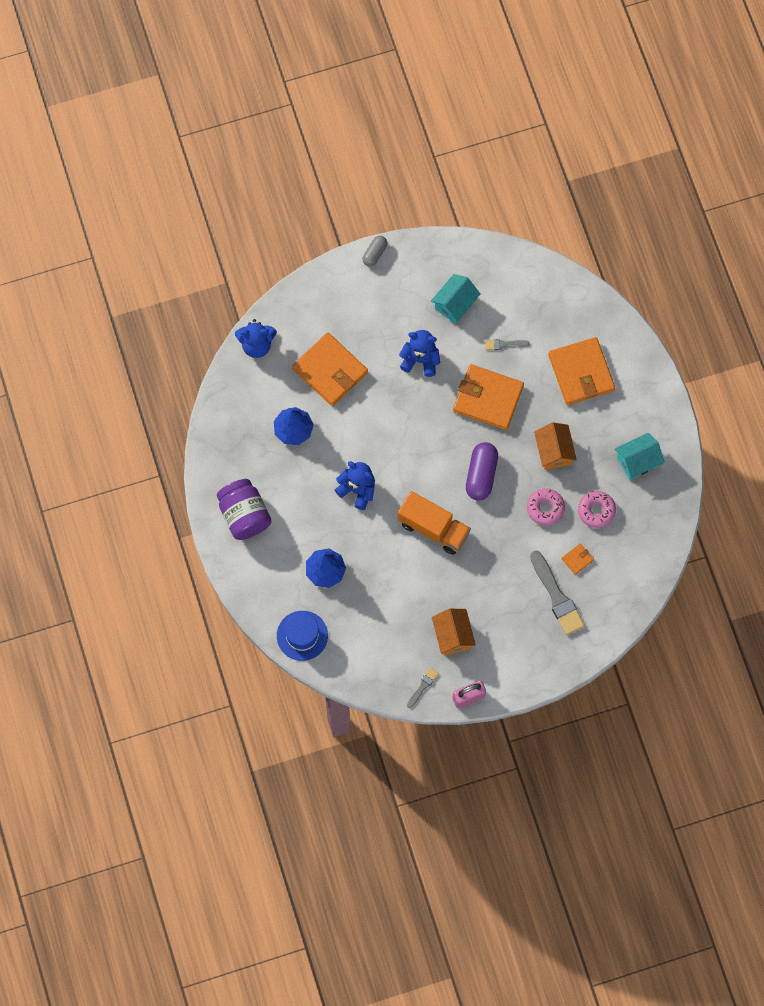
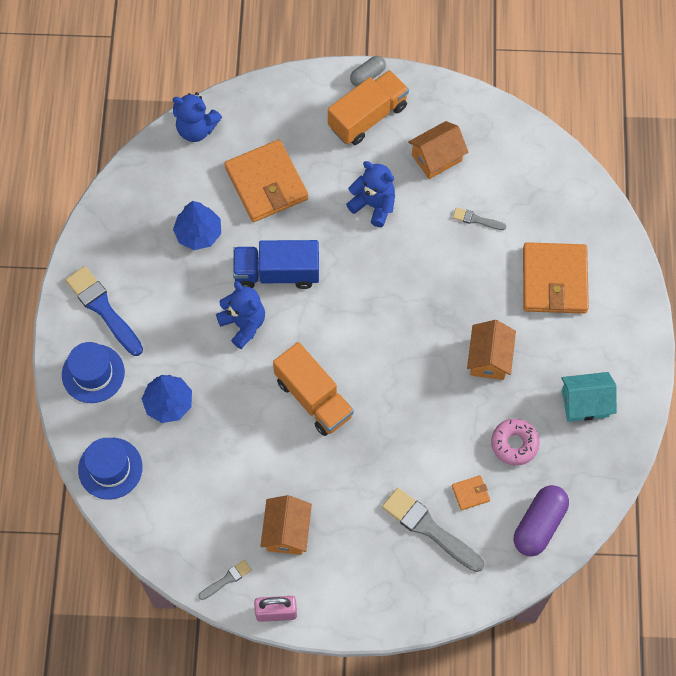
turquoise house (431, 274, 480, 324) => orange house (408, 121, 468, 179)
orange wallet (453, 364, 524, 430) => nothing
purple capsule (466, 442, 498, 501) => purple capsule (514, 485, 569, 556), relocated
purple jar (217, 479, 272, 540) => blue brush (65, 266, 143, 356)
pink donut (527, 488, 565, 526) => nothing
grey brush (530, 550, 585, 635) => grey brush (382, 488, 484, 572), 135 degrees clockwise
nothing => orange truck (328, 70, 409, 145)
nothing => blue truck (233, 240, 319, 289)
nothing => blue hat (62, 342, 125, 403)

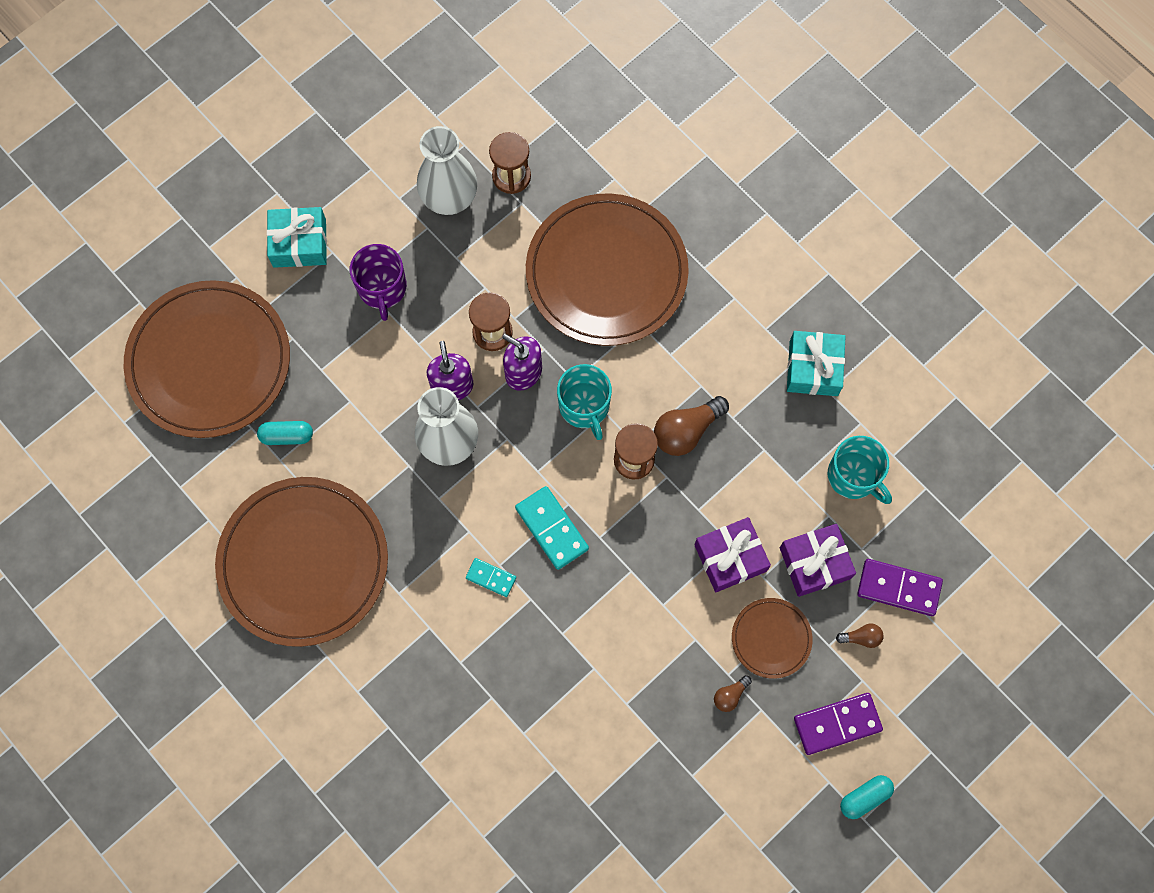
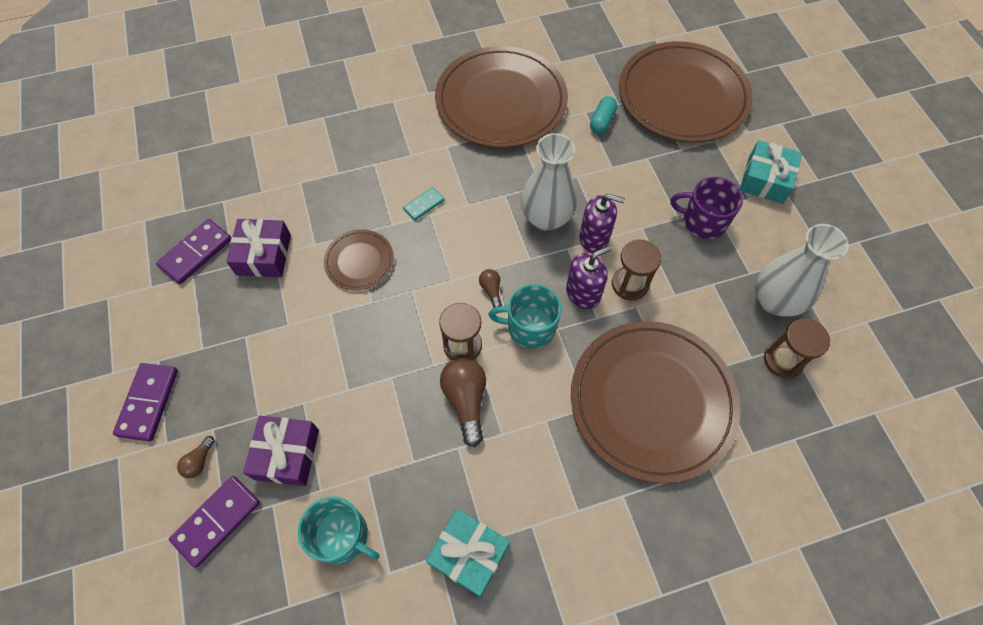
turquoise mug (828, 436, 892, 504) => turquoise mug (298, 496, 380, 565), 135 degrees counterclockwise
turquoise domino (515, 486, 589, 570) => nothing
purple gift (694, 517, 771, 592) => purple gift (226, 219, 291, 277), relocated
brown plate (732, 598, 813, 679) => brown plate (324, 229, 394, 290), relocated
brown light bulb (714, 675, 752, 712) => brown light bulb (479, 269, 502, 308), relocated
turquoise capsule (840, 775, 894, 819) => nothing
nothing => purple domino (156, 219, 231, 284)

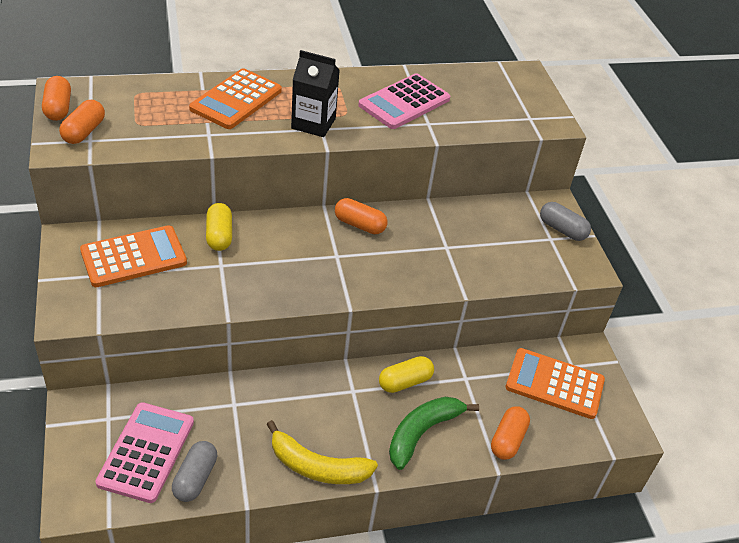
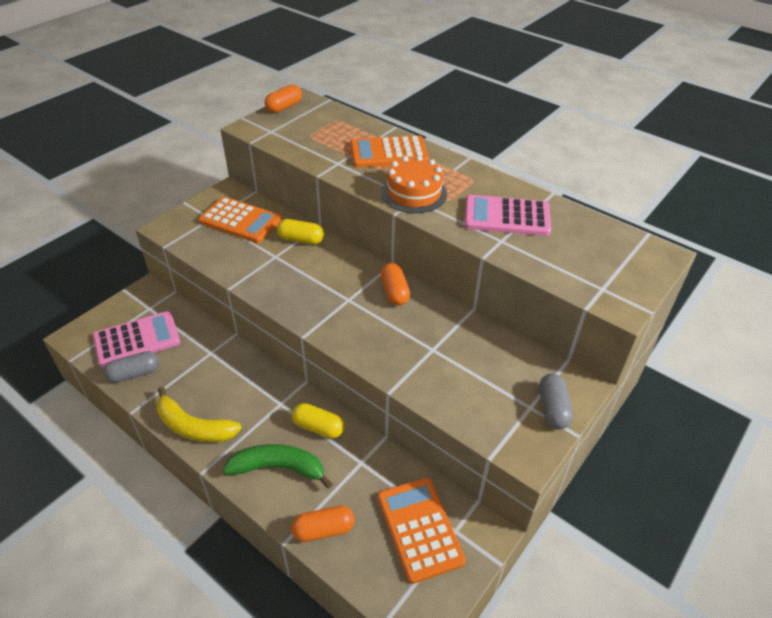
black carton (291, 50, 340, 137) => orange cake (381, 155, 447, 213)
orange capsule (59, 100, 105, 144) => nothing
yellow capsule (206, 203, 232, 251) => yellow capsule (277, 219, 324, 244), 60 degrees clockwise
yellow banana (266, 420, 378, 484) => yellow banana (156, 387, 242, 442), 45 degrees counterclockwise

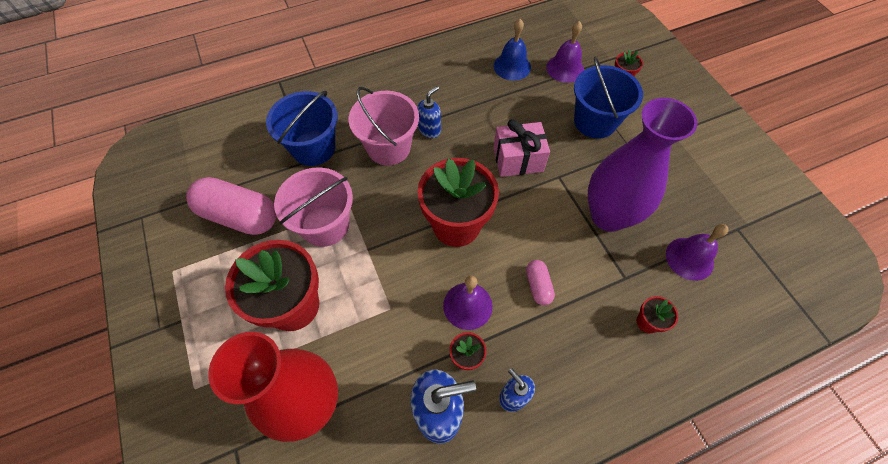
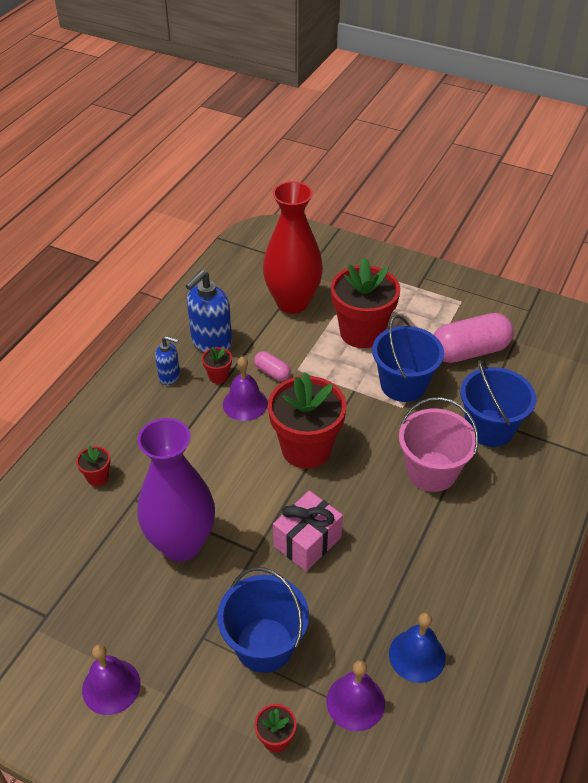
blue soap dispenser (417, 86, 441, 138) => nothing
pink bucket (274, 167, 353, 247) => blue bucket (372, 315, 444, 402)
purple bell (666, 224, 729, 281) => purple bell (82, 644, 141, 715), relocated
pink capsule (526, 260, 555, 305) => pink capsule (254, 351, 291, 381), relocated

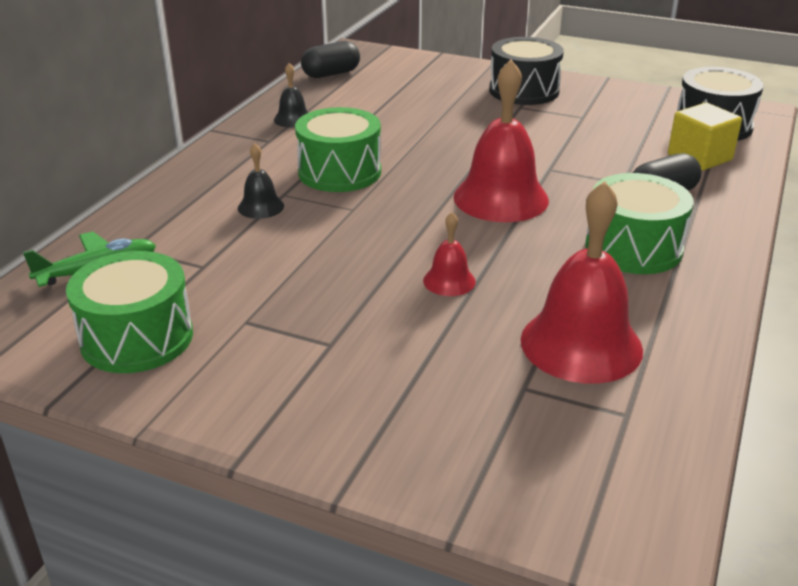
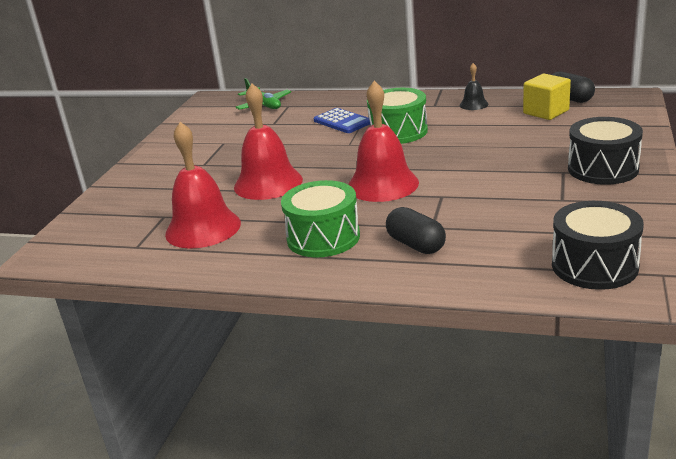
yellow cube (668, 103, 742, 171) => yellow cube (523, 74, 571, 120), relocated
black bell (238, 143, 284, 219) => blue calculator (314, 108, 370, 133)
red bell (423, 212, 476, 296) => red bell (234, 84, 303, 200), x2.09
green drum (66, 251, 193, 373) => nothing

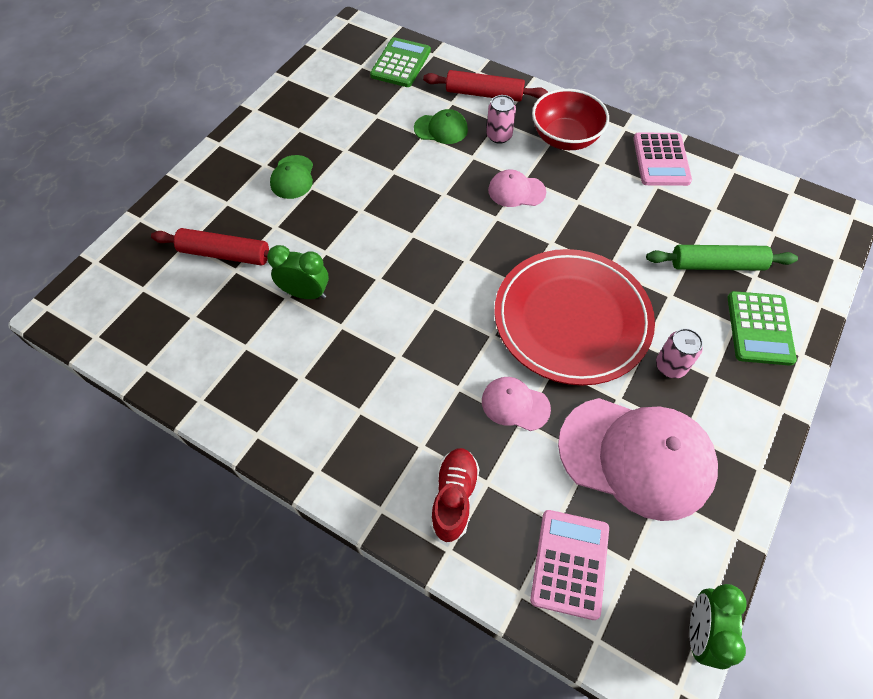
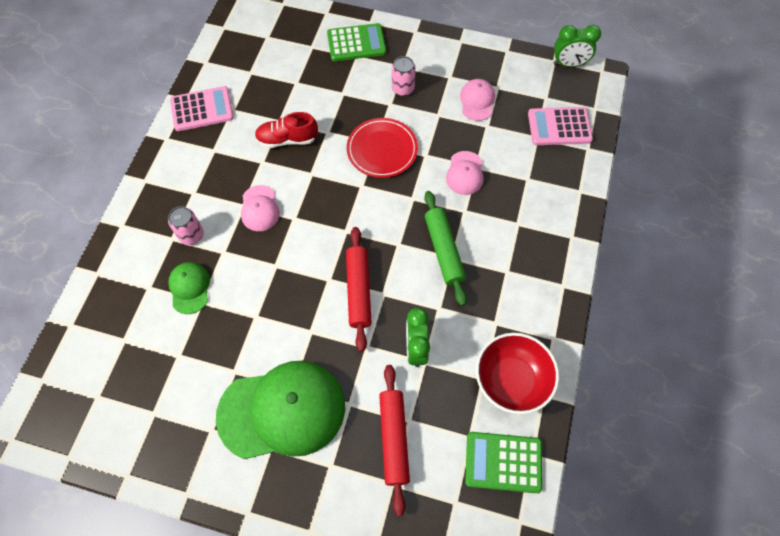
green calculator (370, 37, 431, 87) => green calculator (465, 432, 542, 493), relocated
red rolling pin (423, 70, 548, 102) => red rolling pin (346, 227, 372, 352), relocated
red bowl (532, 89, 609, 150) => red bowl (476, 333, 559, 414), relocated
green cap (270, 155, 313, 199) => green cap (216, 361, 345, 459), x2.14
green rolling pin (646, 245, 798, 271) => green rolling pin (424, 191, 467, 306), relocated
red plate (494, 249, 655, 385) => red plate (347, 118, 418, 178), x0.59
pink cap (558, 398, 718, 521) => pink cap (460, 79, 495, 121), x0.47
red shoe (431, 448, 480, 542) => red shoe (255, 112, 318, 148), relocated

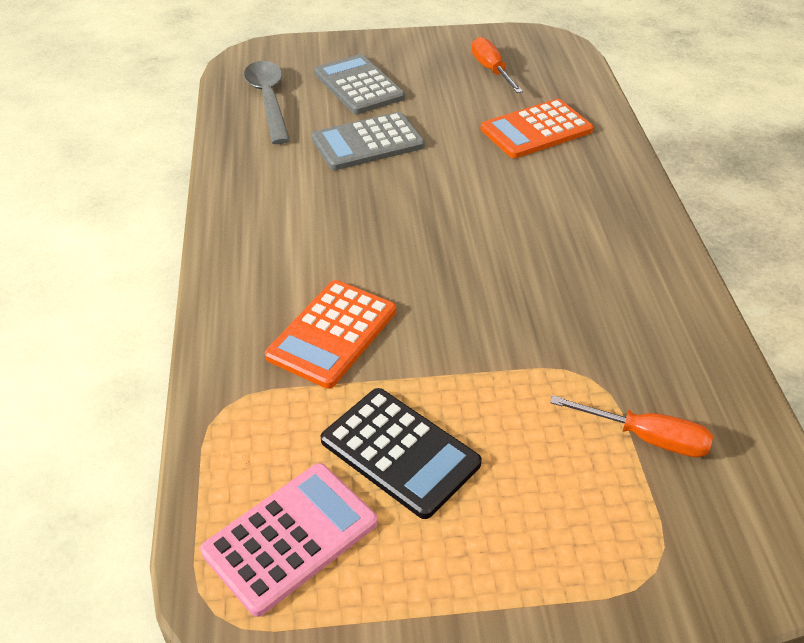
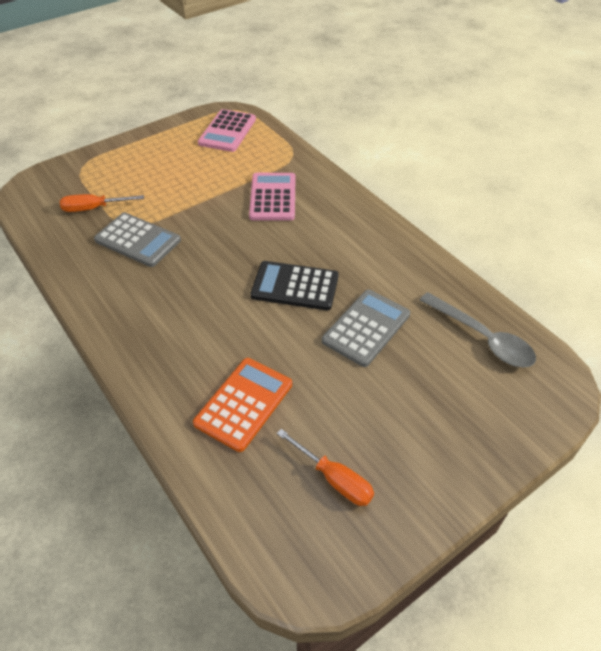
grey calculator (314, 54, 405, 114) => grey calculator (94, 212, 181, 267), relocated
orange calculator (265, 280, 396, 389) => pink calculator (249, 173, 295, 221)
black calculator (321, 388, 482, 519) => black calculator (251, 261, 339, 310), relocated

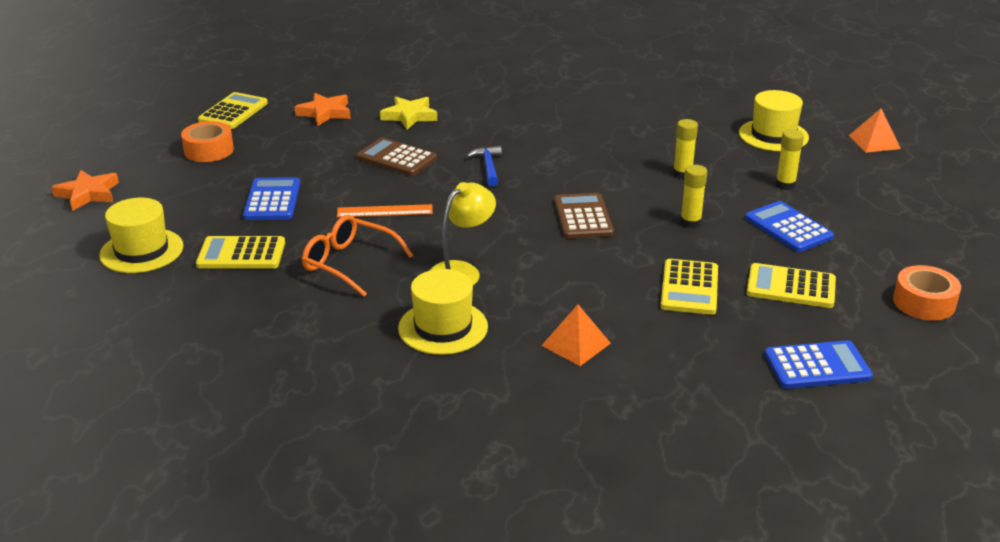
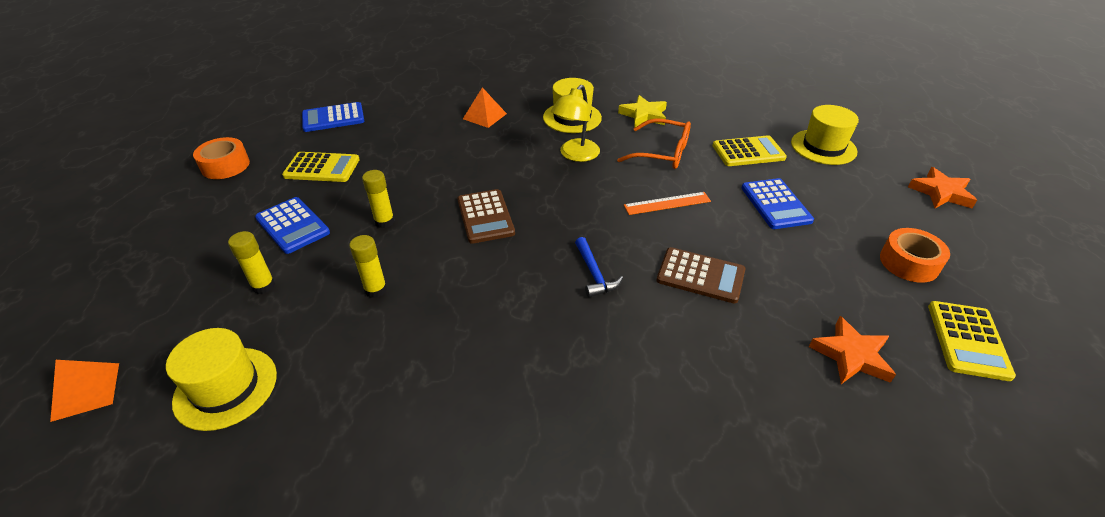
yellow star (380, 96, 437, 129) => yellow star (618, 95, 667, 128), relocated
yellow calculator (660, 259, 718, 315) => nothing

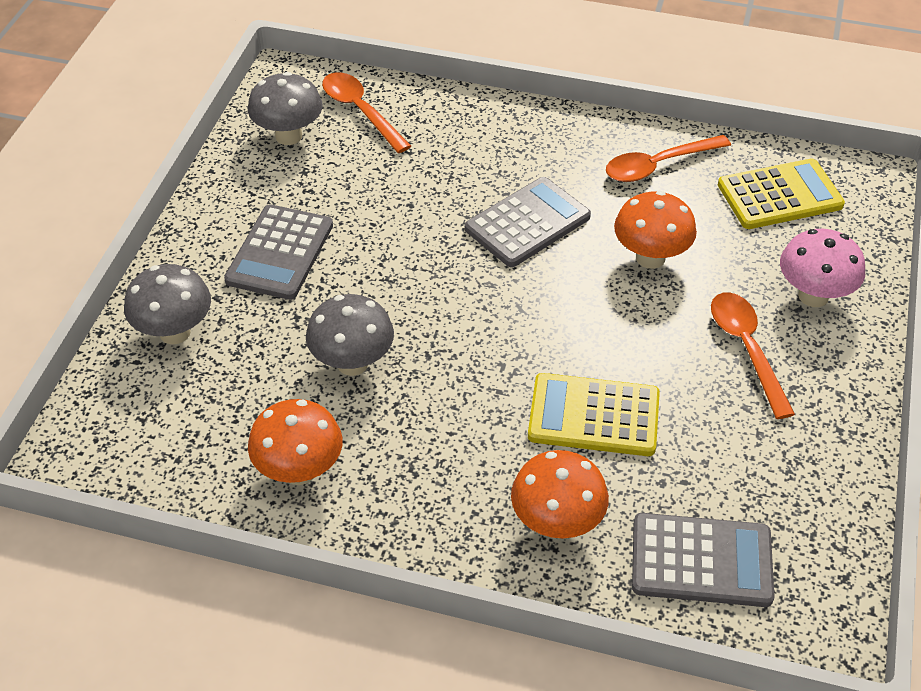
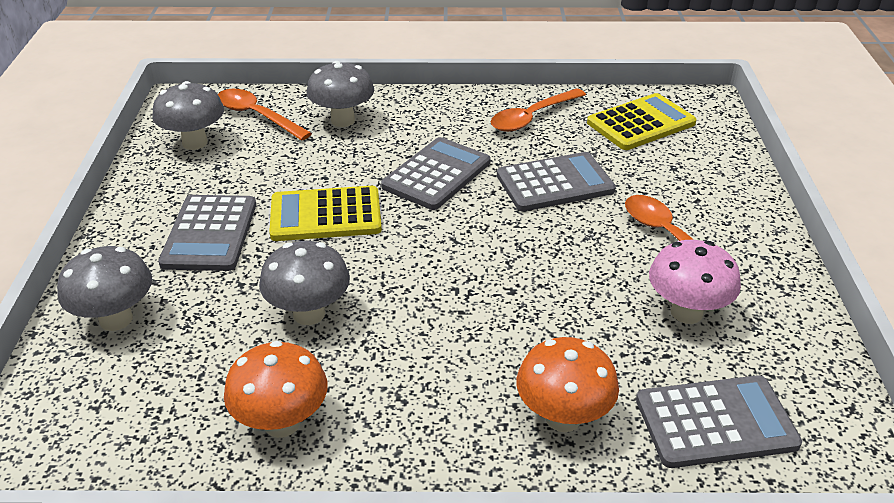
orange mushroom (614, 191, 697, 269) => grey calculator (497, 152, 616, 212)
pink mushroom (780, 229, 865, 307) => pink mushroom (649, 240, 741, 324), relocated
yellow calculator (528, 373, 660, 456) => yellow calculator (269, 186, 382, 241), relocated
nothing => grey mushroom (307, 61, 374, 127)

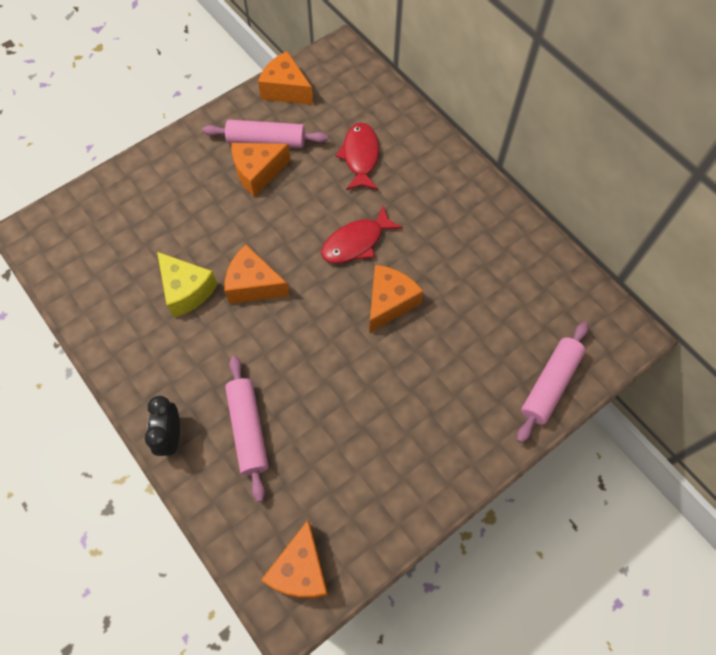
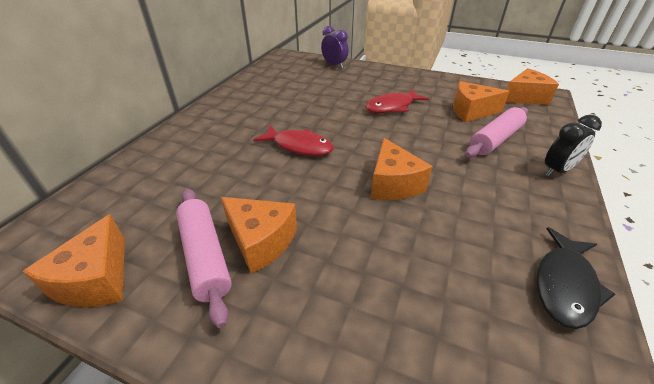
red fish (336, 123, 379, 190) => red fish (365, 89, 429, 113), relocated
yellow cheese (157, 252, 218, 317) => nothing
orange cheese (369, 265, 424, 333) => orange cheese (453, 81, 510, 122), relocated
pink rolling pin (517, 322, 588, 443) => purple clock (321, 26, 349, 68)
nothing => black fish (536, 227, 616, 329)

